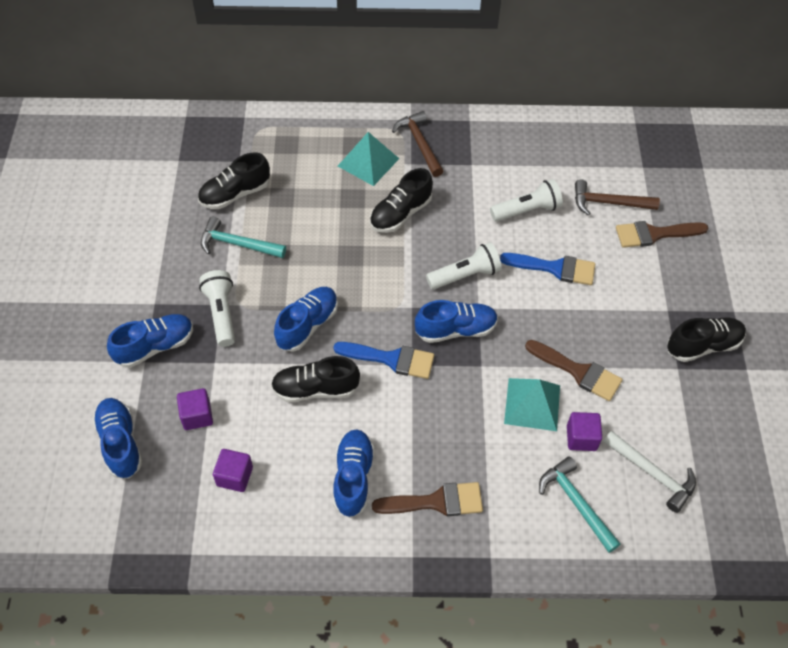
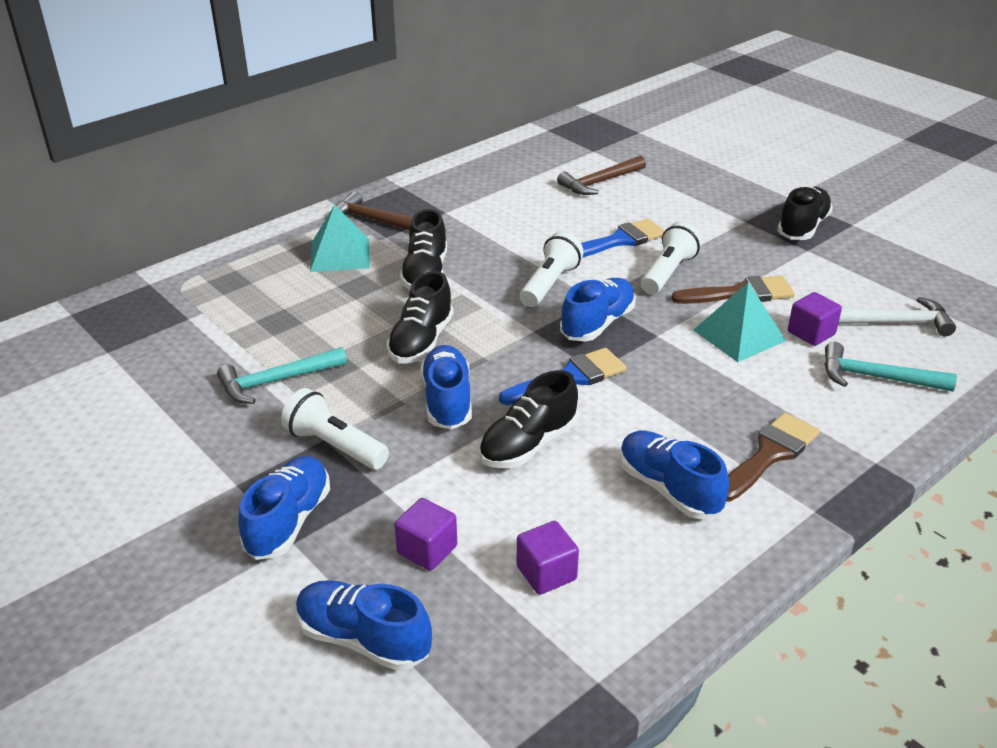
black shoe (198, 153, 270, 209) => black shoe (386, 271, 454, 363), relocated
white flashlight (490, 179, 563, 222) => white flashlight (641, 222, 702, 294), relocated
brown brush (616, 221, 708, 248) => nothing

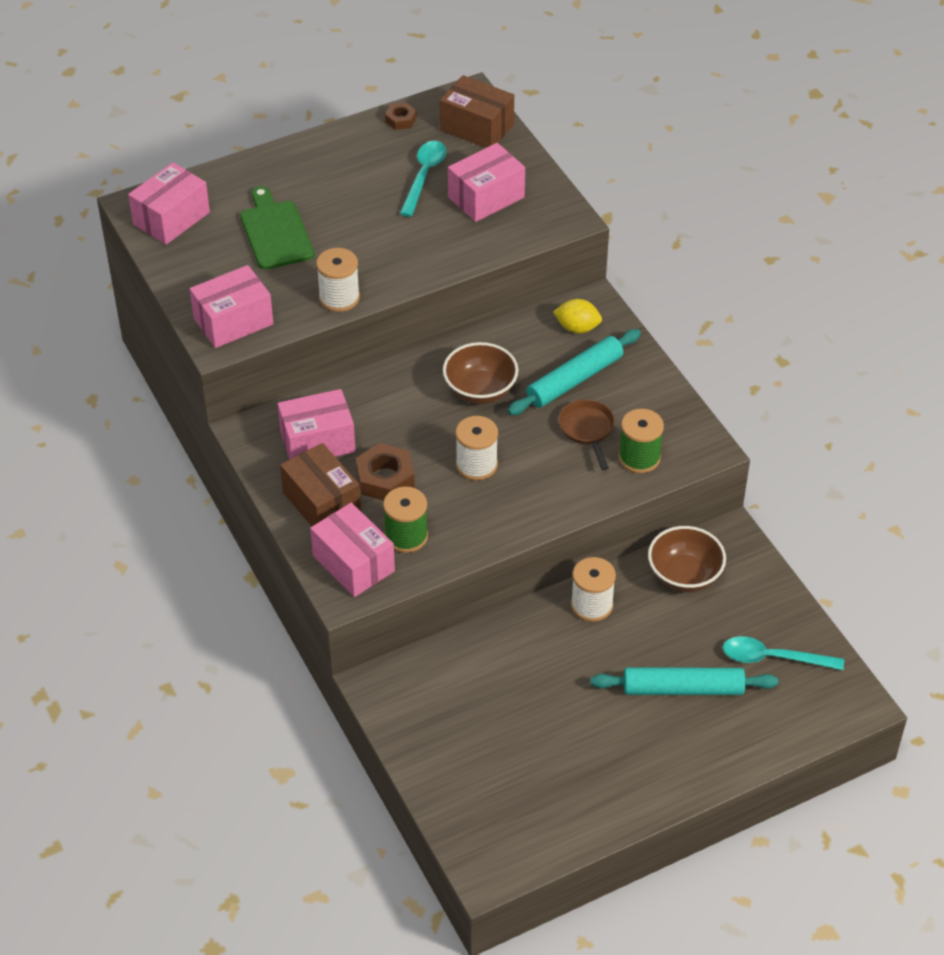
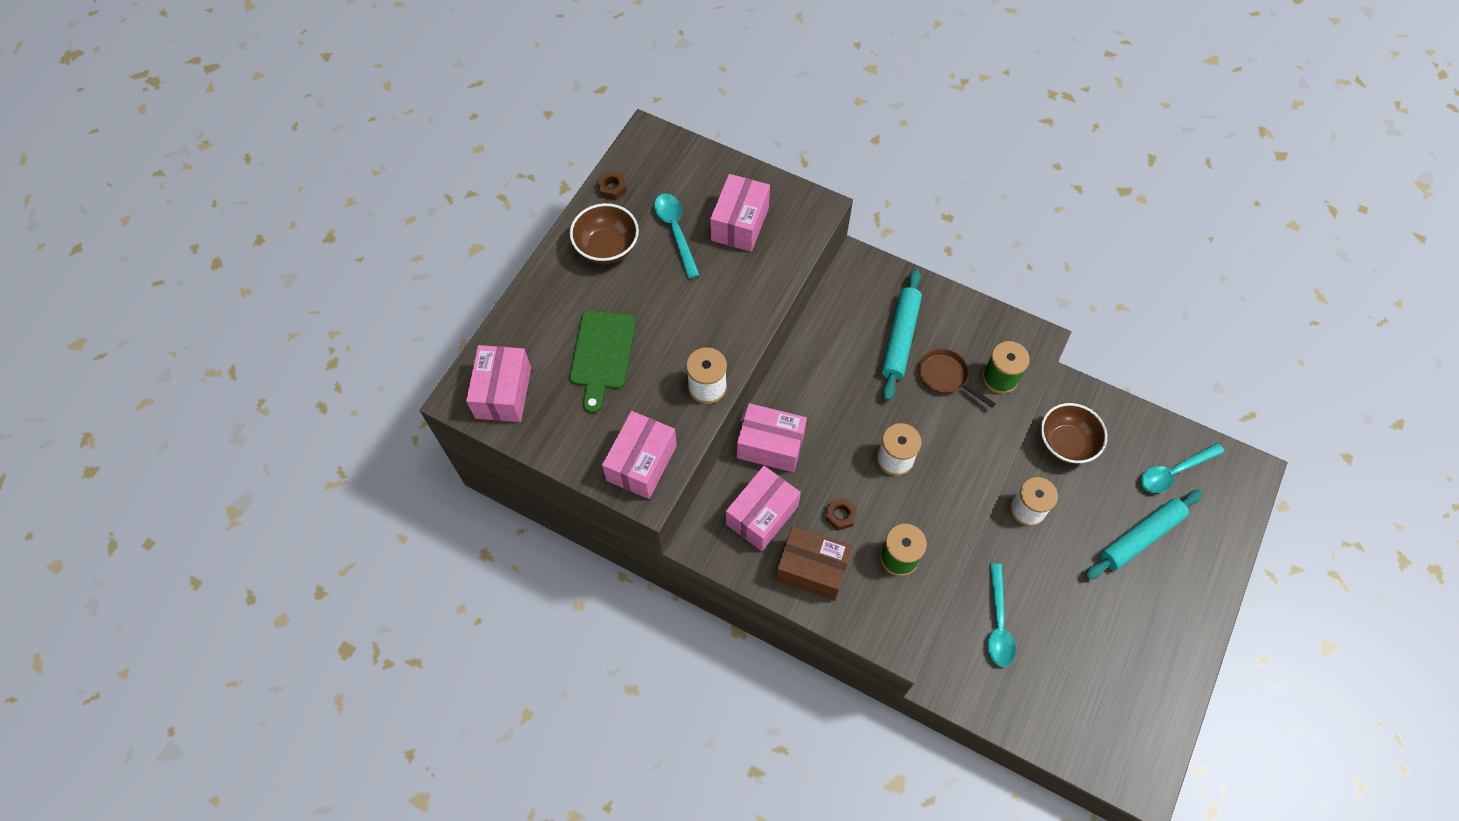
brown box (440, 75, 514, 148) => nothing
green cutting board (240, 186, 314, 269) => green cutting board (569, 310, 636, 413), 120 degrees counterclockwise
yellow lemon (553, 299, 602, 333) => nothing
brown bowl (443, 342, 519, 404) => brown bowl (570, 203, 639, 264), relocated
brown nut (356, 443, 415, 501) => brown nut (825, 498, 857, 531), x0.57
pink box (310, 503, 395, 597) => pink box (737, 403, 807, 472), relocated
nothing => turquoise spoon (987, 564, 1016, 667)

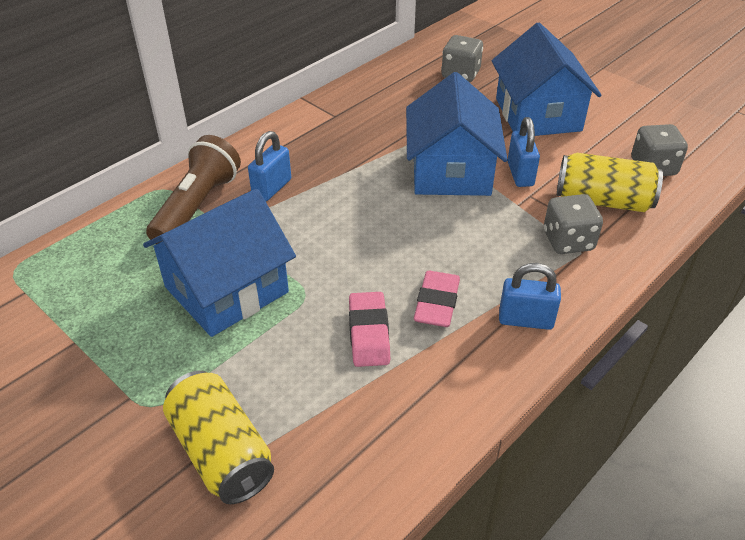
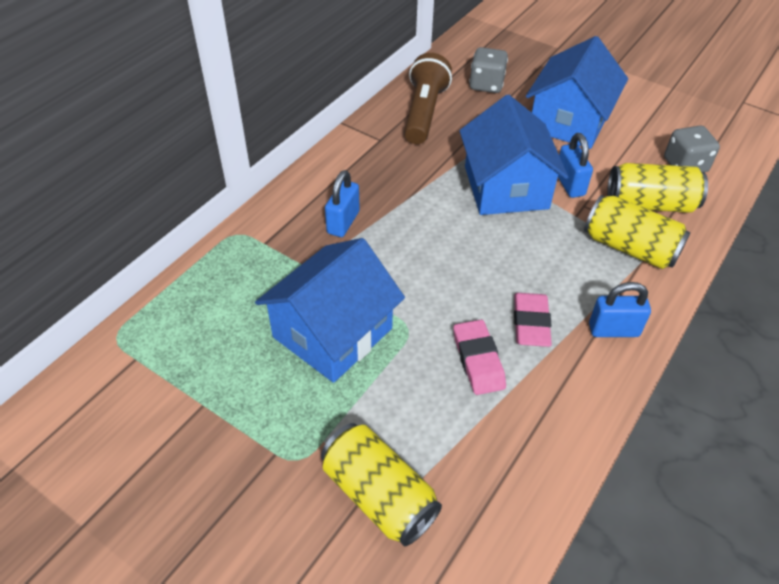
blue house (492, 23, 602, 136) => blue house (526, 36, 628, 149), 45 degrees clockwise
brown flashlight (146, 135, 241, 244) => brown flashlight (404, 53, 452, 144), relocated
grey dice (544, 194, 603, 254) => yellow can (584, 195, 690, 269)

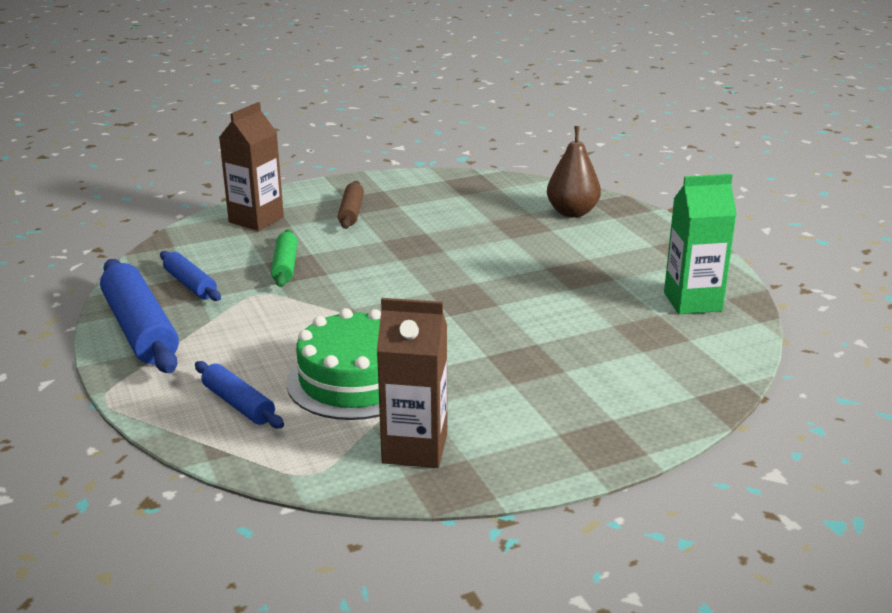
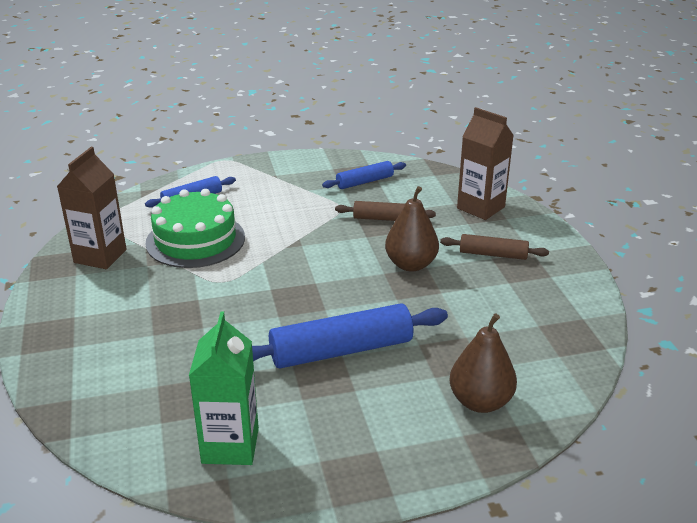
green rolling pin (271, 229, 298, 287) => brown rolling pin (335, 201, 436, 221)
blue rolling pin (100, 259, 179, 373) => blue rolling pin (252, 303, 448, 368), relocated
nothing => brown pear (385, 186, 439, 272)

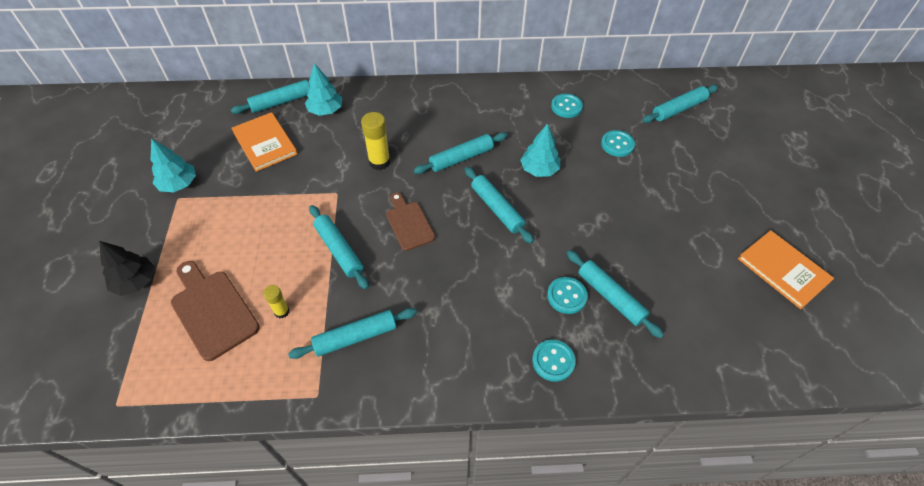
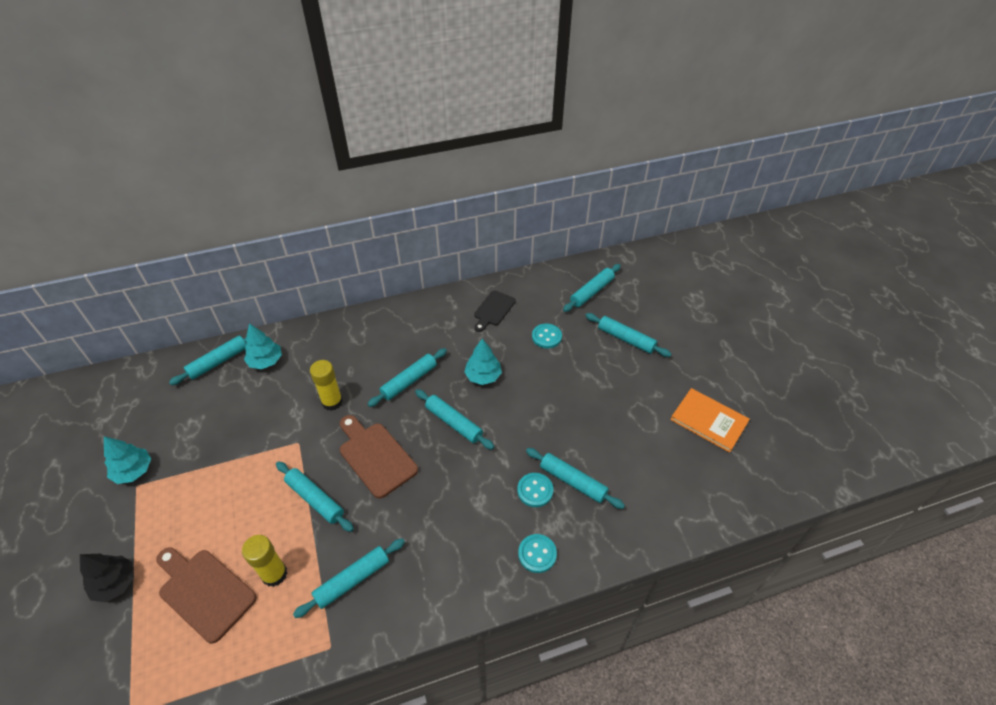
turquoise button (551, 94, 583, 118) => black cutting board (474, 290, 516, 332)
orange book (231, 112, 298, 172) => nothing
brown cutting board (386, 192, 435, 251) => brown cutting board (340, 415, 418, 499), x1.51
yellow glue stick (263, 285, 290, 319) => yellow glue stick (242, 535, 287, 587), x1.71
nothing => turquoise rolling pin (585, 313, 671, 357)

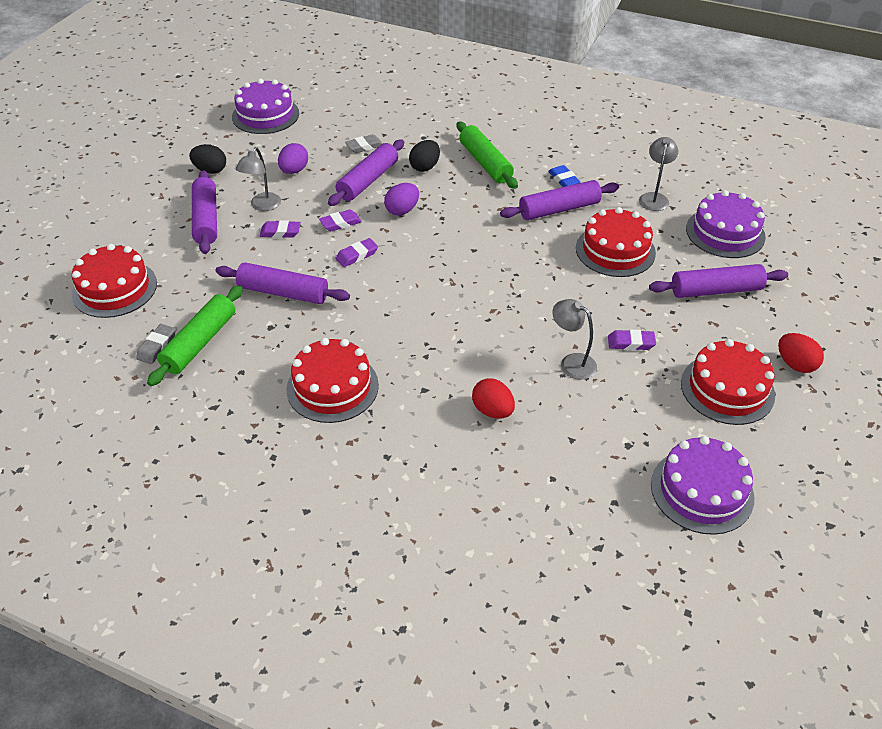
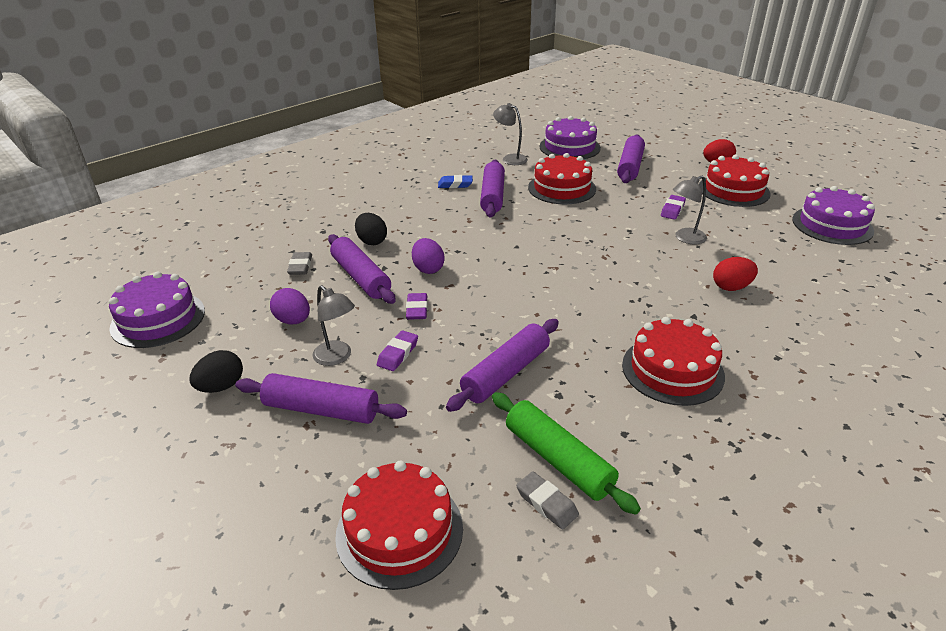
green rolling pin (457, 121, 518, 189) => nothing
purple eraser (336, 238, 378, 267) => nothing

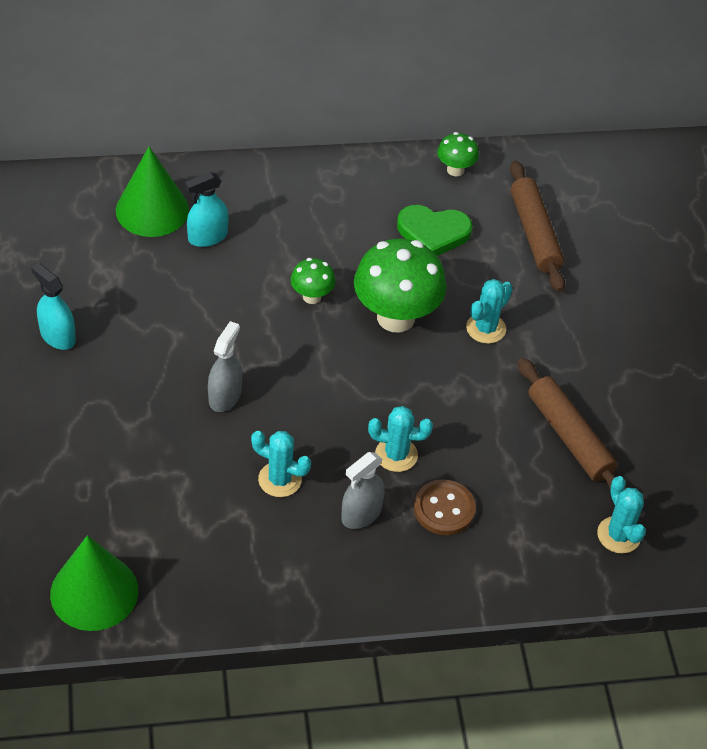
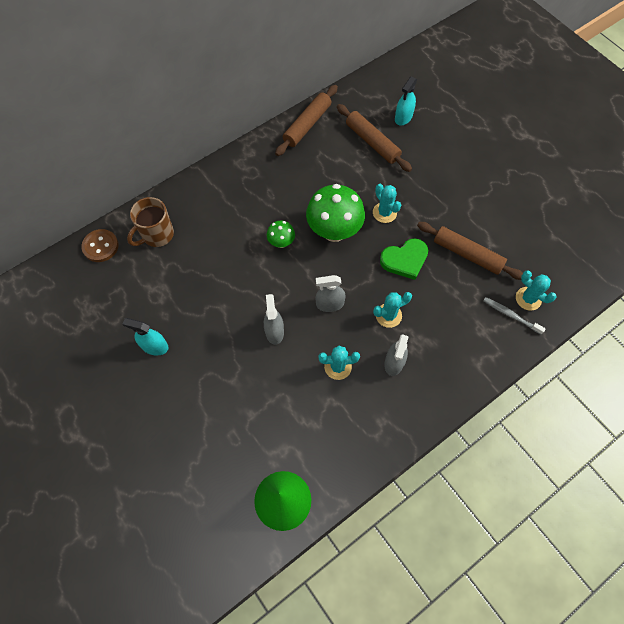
green mushroom (437, 132, 479, 176) => brown rolling pin (275, 85, 338, 156)
green cone (116, 147, 189, 237) => brown mug (127, 197, 174, 247)
turquoise spray bottle (185, 172, 229, 247) => turquoise spray bottle (395, 77, 417, 125), relocated
green heart (397, 205, 472, 256) => green heart (380, 238, 428, 280), relocated
turquoise cactus (466, 279, 513, 344) => turquoise cactus (373, 184, 401, 223), 45 degrees counterclockwise
brown button (414, 479, 476, 535) => brown button (81, 229, 119, 262), relocated
nothing => grey spray bottle (316, 275, 346, 312)
nothing => grey toothbrush (483, 297, 546, 334)

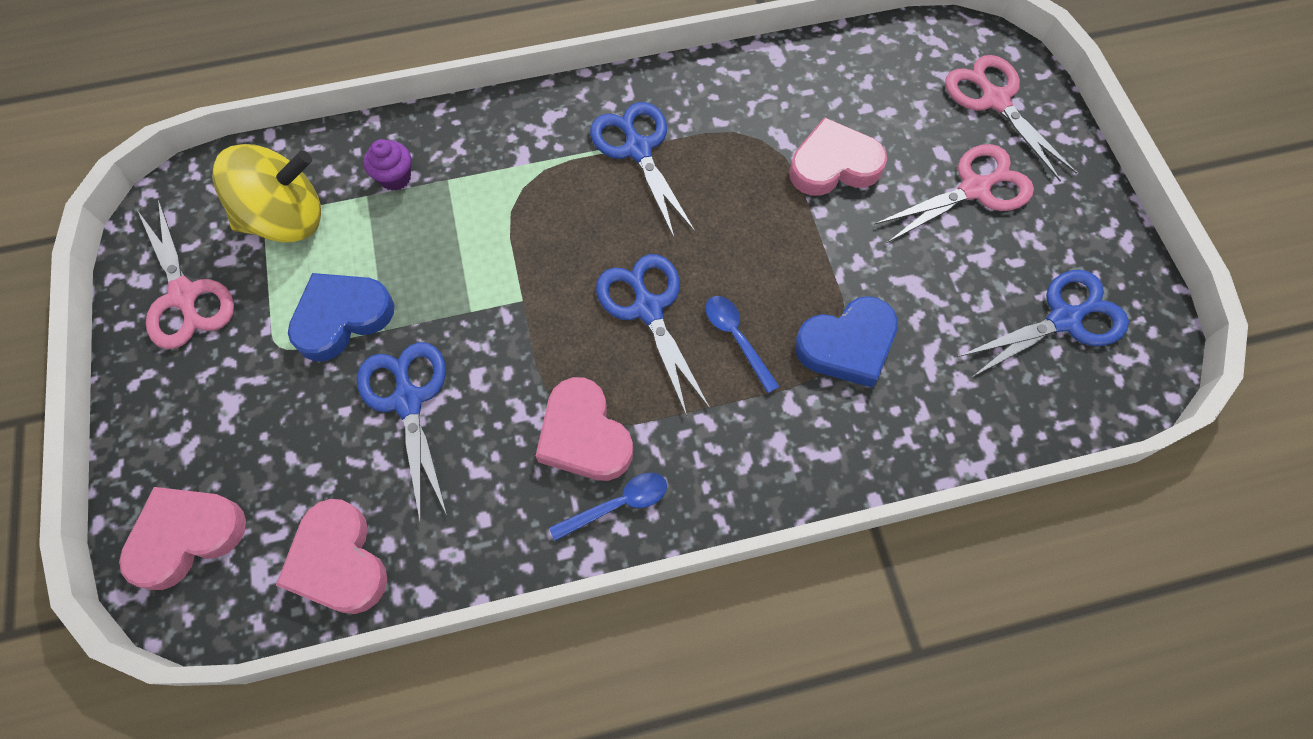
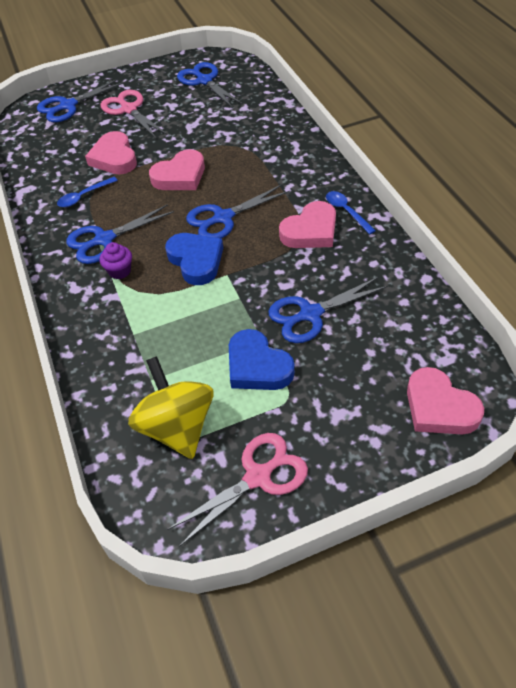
pink scissors (945, 55, 1077, 181) => blue scissors (37, 79, 124, 122)
purple cupcake (363, 139, 411, 191) => purple cupcake (100, 242, 132, 279), relocated
blue spoon (705, 296, 780, 393) => blue spoon (57, 177, 118, 207), relocated
blue heart (795, 296, 898, 388) => blue heart (165, 233, 223, 285), relocated
pink heart (276, 499, 387, 614) => pink heart (149, 149, 205, 190), relocated

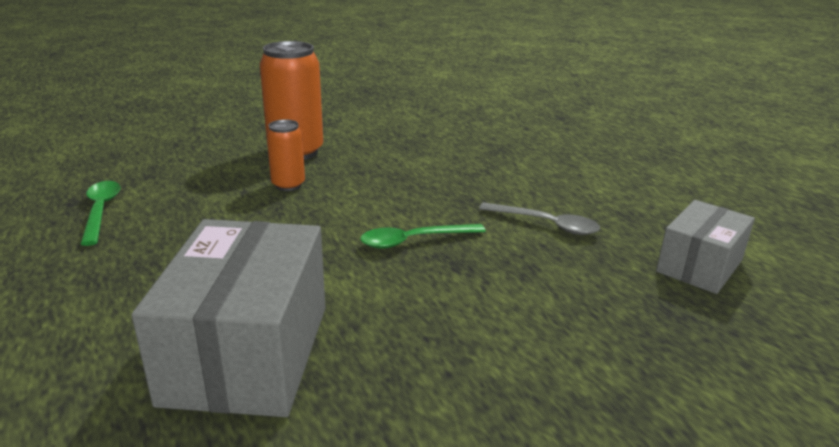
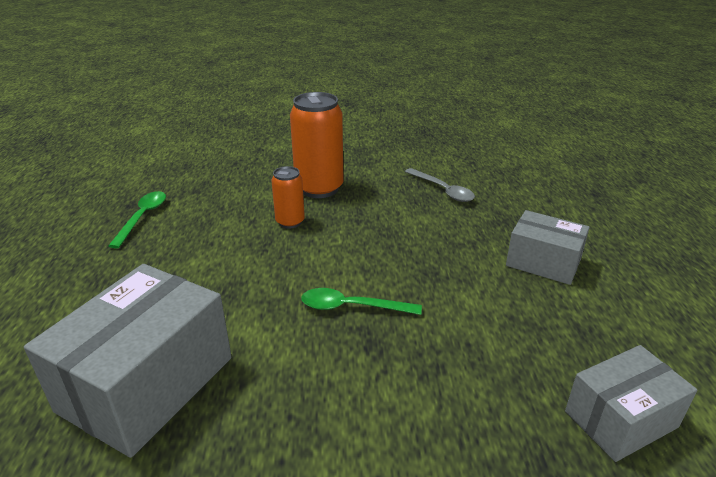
grey spoon (479, 202, 600, 235) => grey spoon (405, 168, 475, 202), relocated
nothing => grey box (506, 210, 590, 285)

